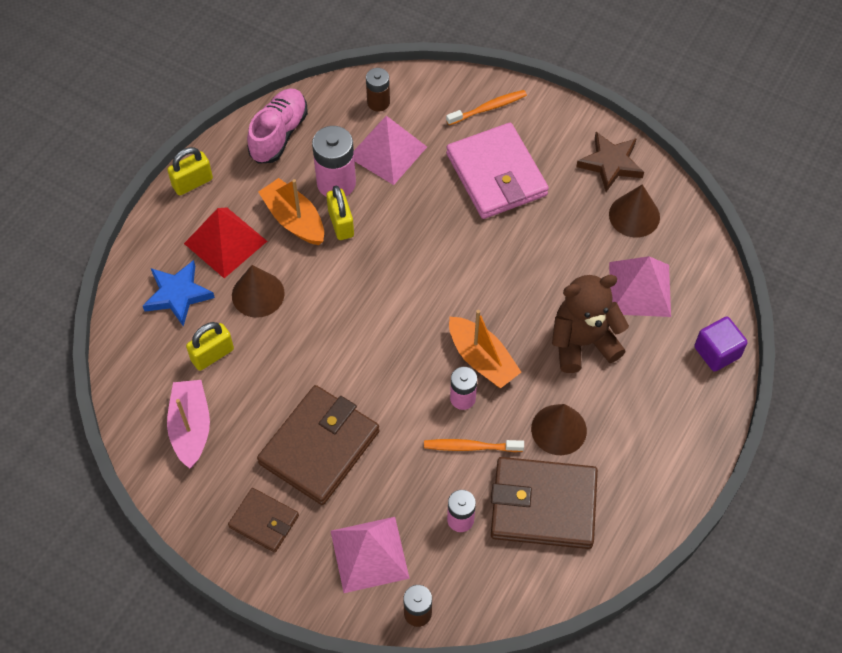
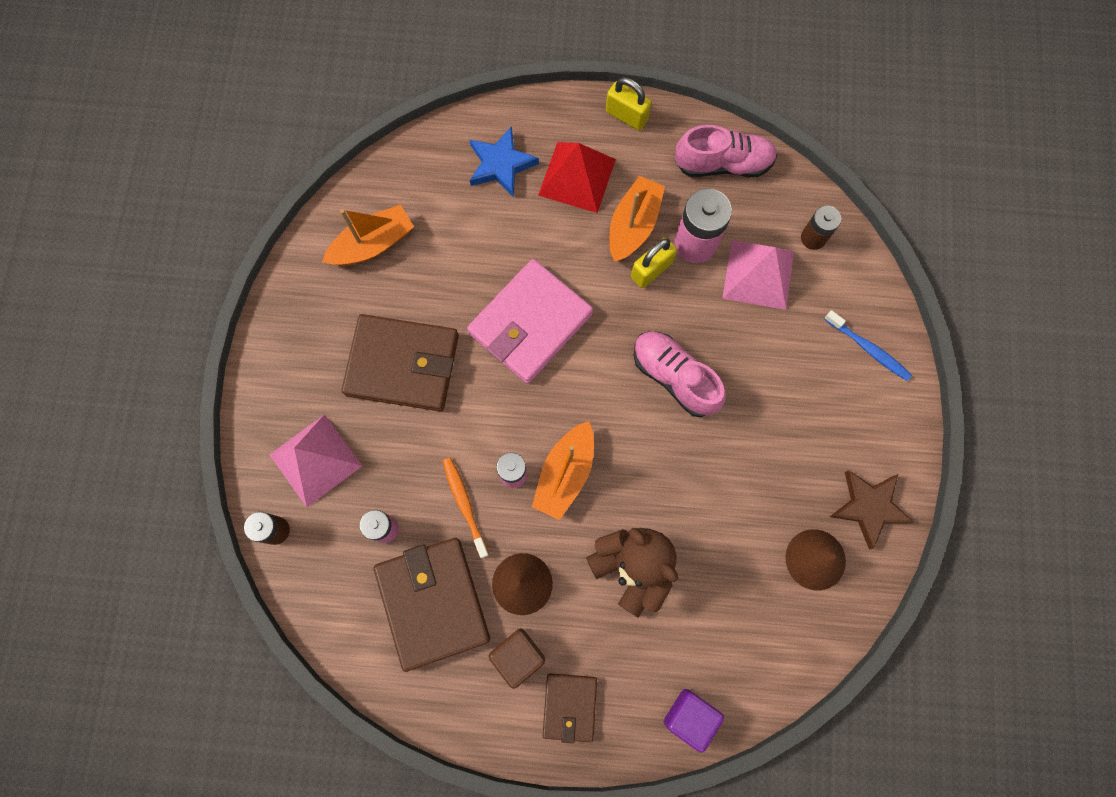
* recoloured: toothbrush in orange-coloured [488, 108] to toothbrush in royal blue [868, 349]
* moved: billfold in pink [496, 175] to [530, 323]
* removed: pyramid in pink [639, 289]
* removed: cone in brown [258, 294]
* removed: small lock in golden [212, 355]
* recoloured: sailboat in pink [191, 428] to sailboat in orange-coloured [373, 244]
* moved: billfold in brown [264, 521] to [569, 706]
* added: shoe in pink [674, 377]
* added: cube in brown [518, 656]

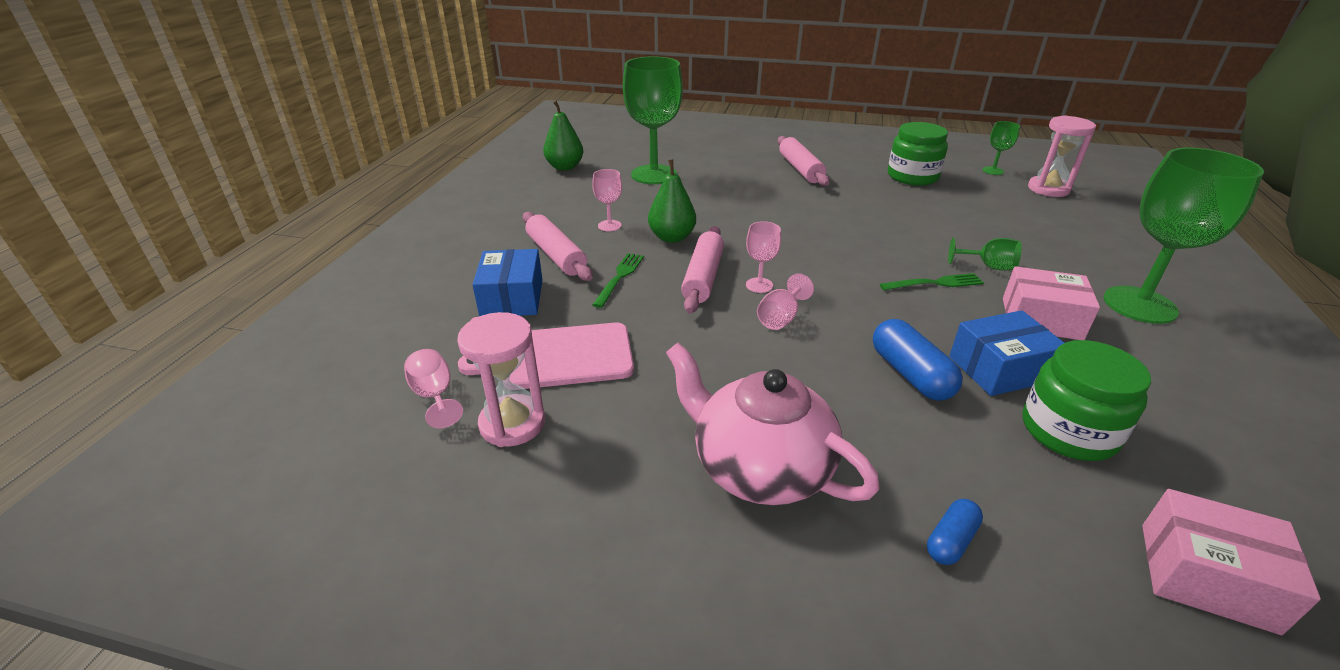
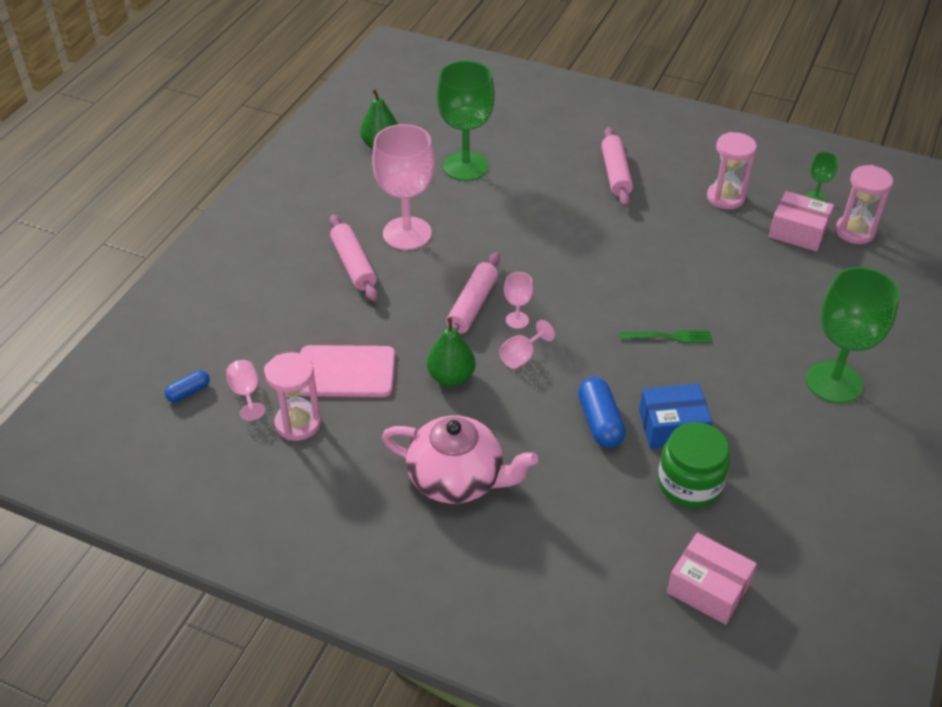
* replaced: jar in green [912, 176] to sand timer in pink [725, 197]
* moved: pear in green [672, 237] to [451, 377]
* resized: goblet in pink [609, 225] = [407, 233] x2.25
* removed: goblet in green [988, 266]
* removed: parcel in royal blue [512, 298]
* removed: table fork in green [619, 277]
* moved: parcel in pink [1041, 318] to [798, 232]
* turned: teapot in pink [759, 467] = [458, 479] 150 degrees clockwise
* moved: pill shape in royal blue [951, 540] to [189, 392]

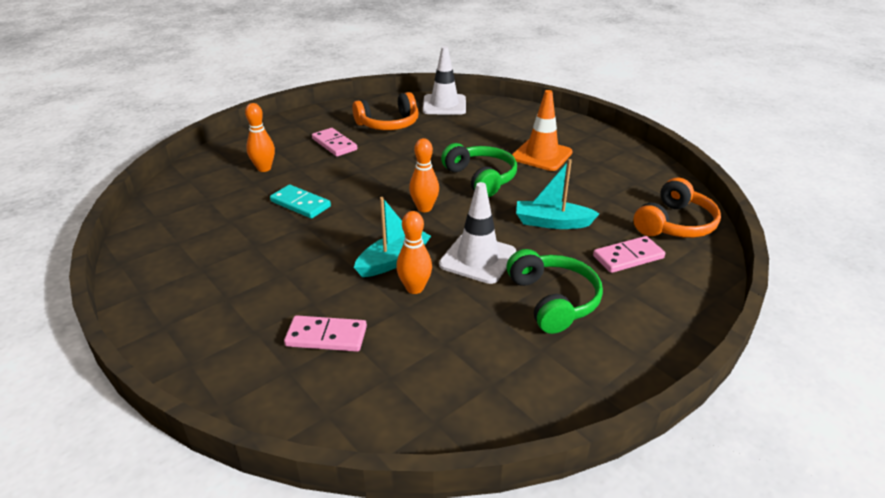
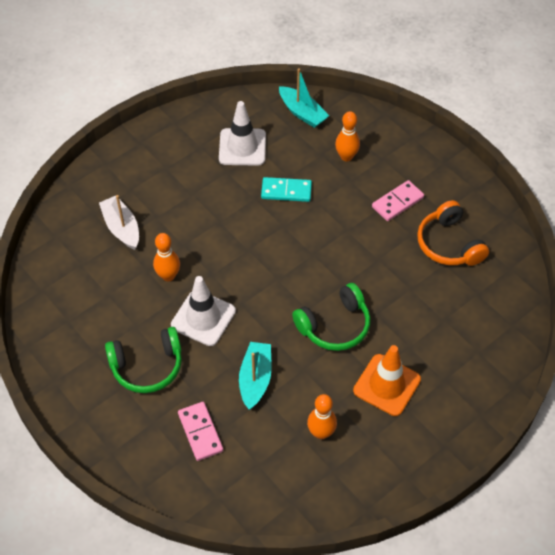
* moved: road cone in snow-white [444, 105] to [242, 147]
* moved: bowling pin in orange-coloured [424, 208] to [321, 432]
* removed: headphones in orange-coloured [675, 224]
* turned: domino in turquoise [300, 204] = [286, 191] 60 degrees clockwise
* moved: sailboat in turquoise [393, 260] to [302, 113]
* replaced: domino in pink [326, 336] to sailboat in snow-white [122, 228]

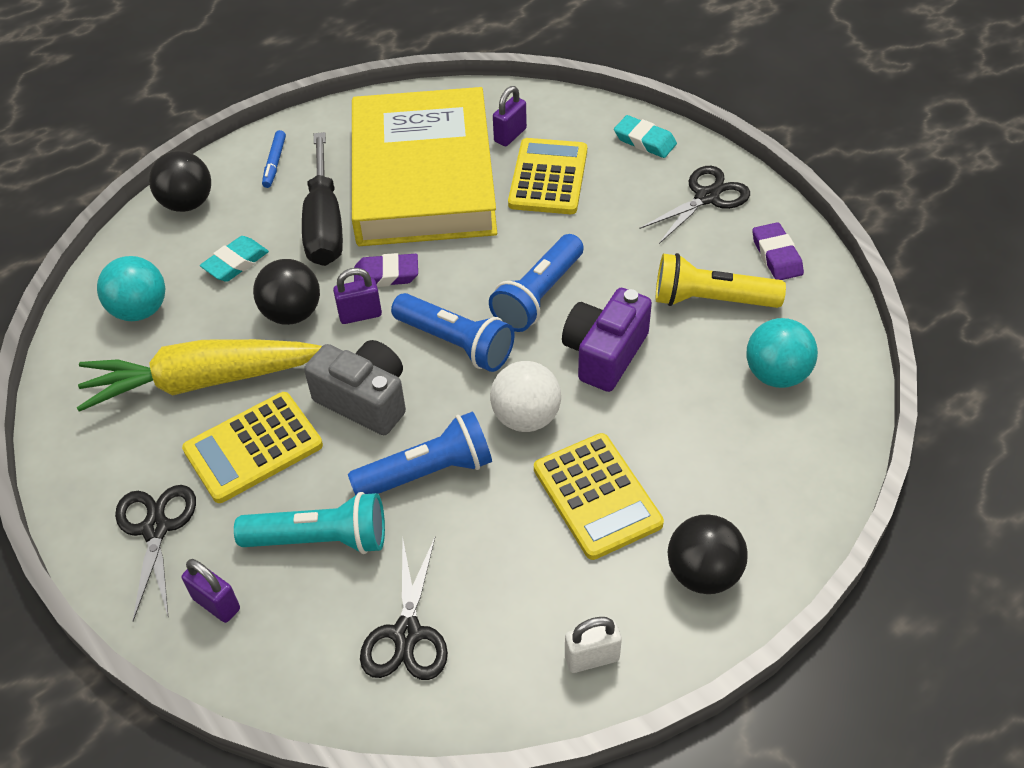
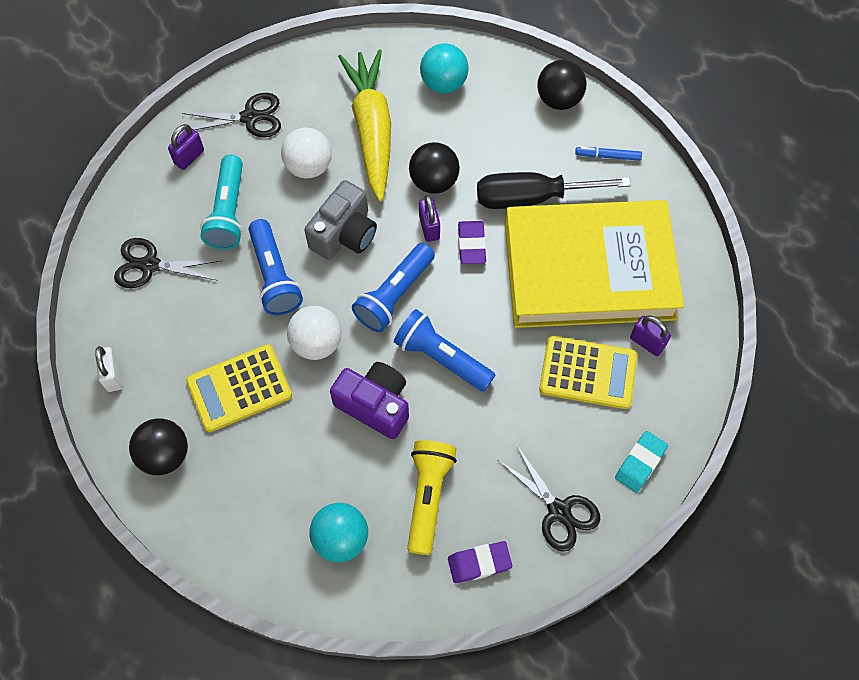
* removed: eraser in turquoise [235, 263]
* replaced: adding machine in golden [253, 448] to ball in snow-white [309, 166]

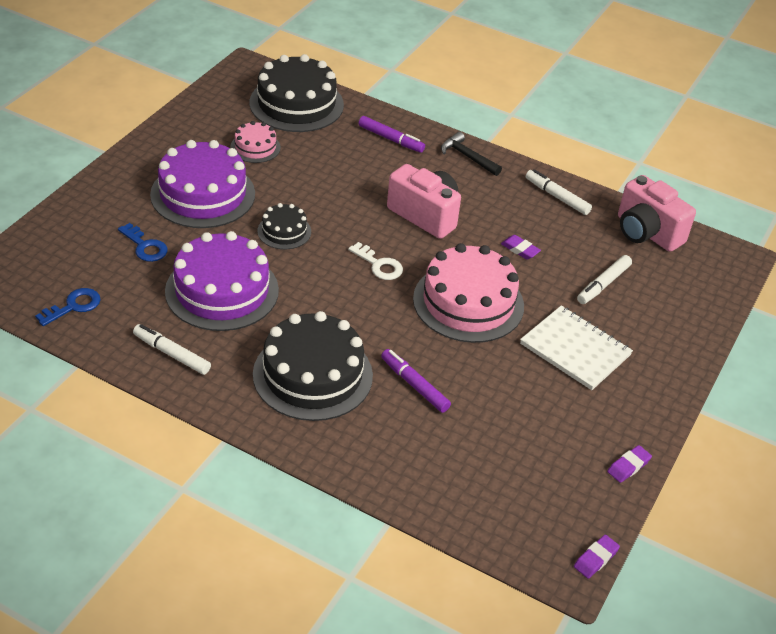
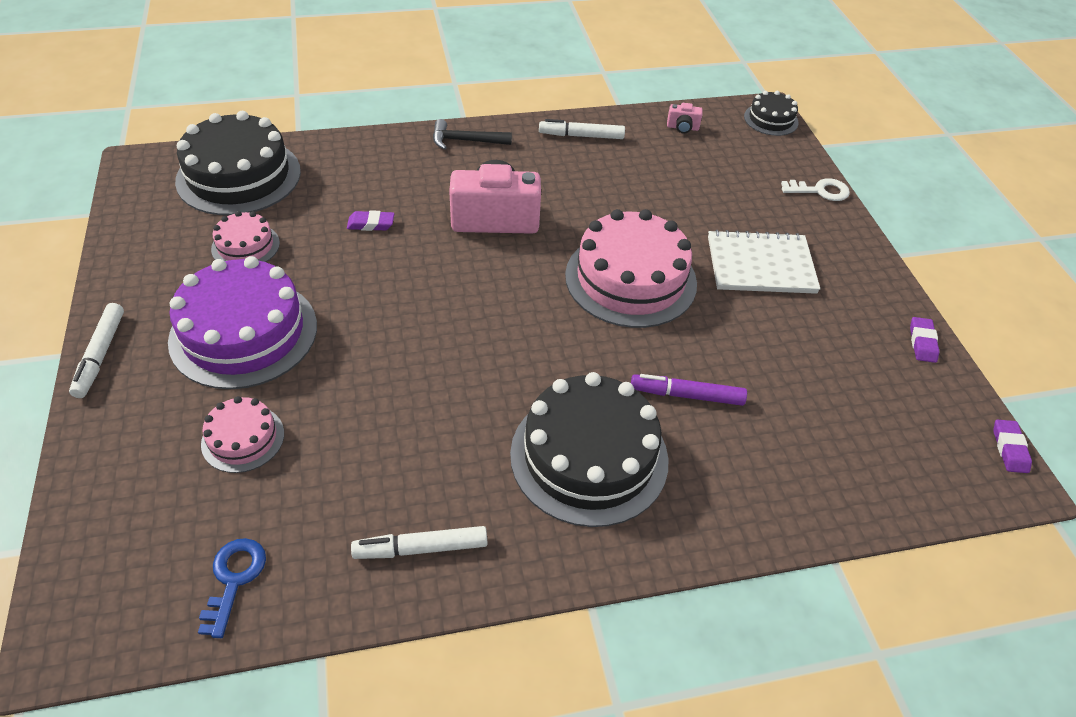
* removed: felt pen in purple [391, 139]
* resized: compact camera in pink [646, 232] = [682, 128] x0.43
* moved: layer cake in ebony [284, 231] to [771, 119]
* replaced: key in royal blue [145, 246] to layer cake in pink [243, 438]
* removed: layer cake in purple [222, 290]
* moved: eraser in purple [520, 249] to [371, 224]
* moved: key in snow-white [379, 265] to [820, 191]
* moved: felt pen in snow-white [603, 284] to [101, 355]

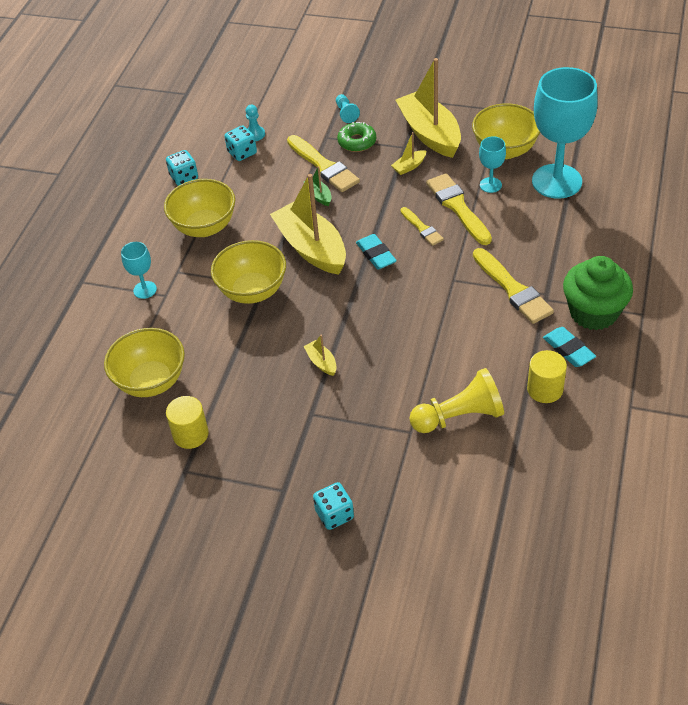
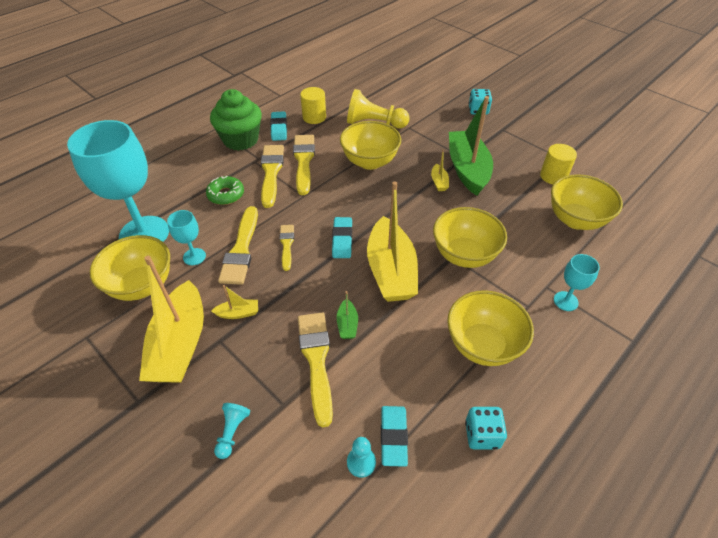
* moved: doughnut in green [357, 142] to [226, 195]
* replaced: die in turquoise [242, 153] to eraser in turquoise [393, 437]
* added: sailboat in green [467, 169]
* added: deep dish in golden [370, 162]
* added: paint brush in golden [303, 161]

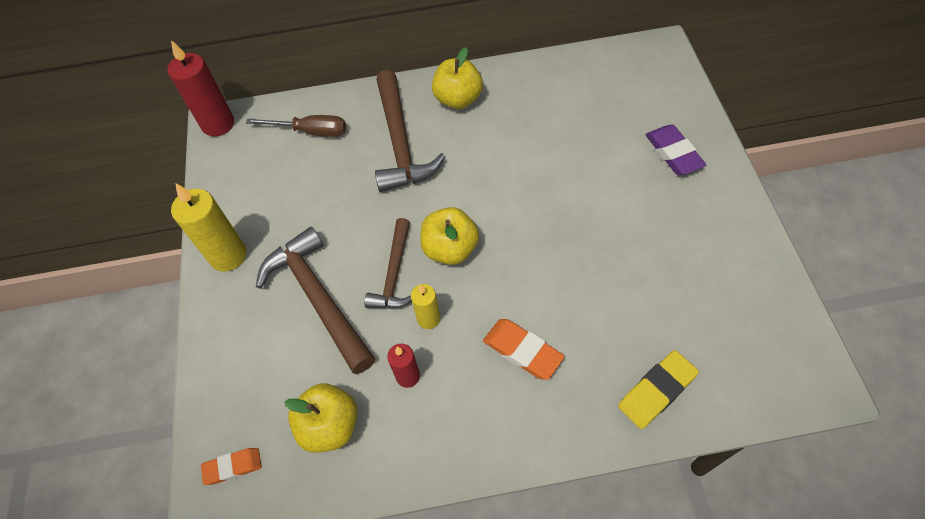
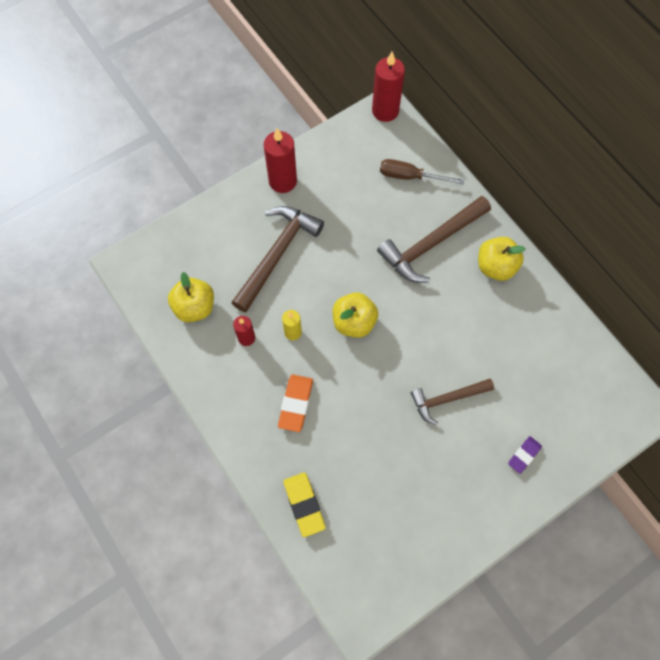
* turned: screwdriver in brown [310, 131] = [410, 176] 120 degrees clockwise
* resized: eraser in purple [673, 153] = [524, 455] x0.66
* recoloured: wax candle in golden [228, 256] to wax candle in crimson [283, 181]
* moved: claw hammer in brown [394, 274] to [447, 399]
* turned: eraser in golden [656, 391] = [304, 504] 45 degrees clockwise
* removed: eraser in orange-coloured [233, 467]

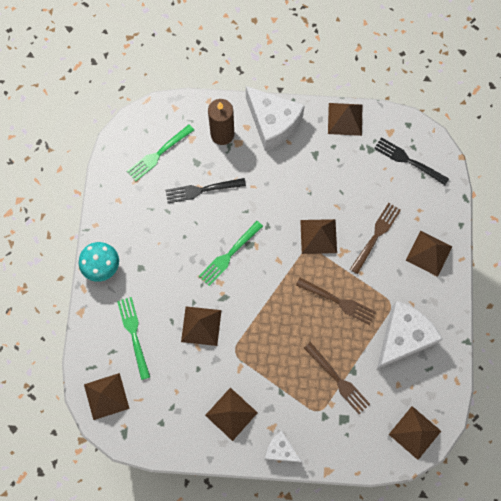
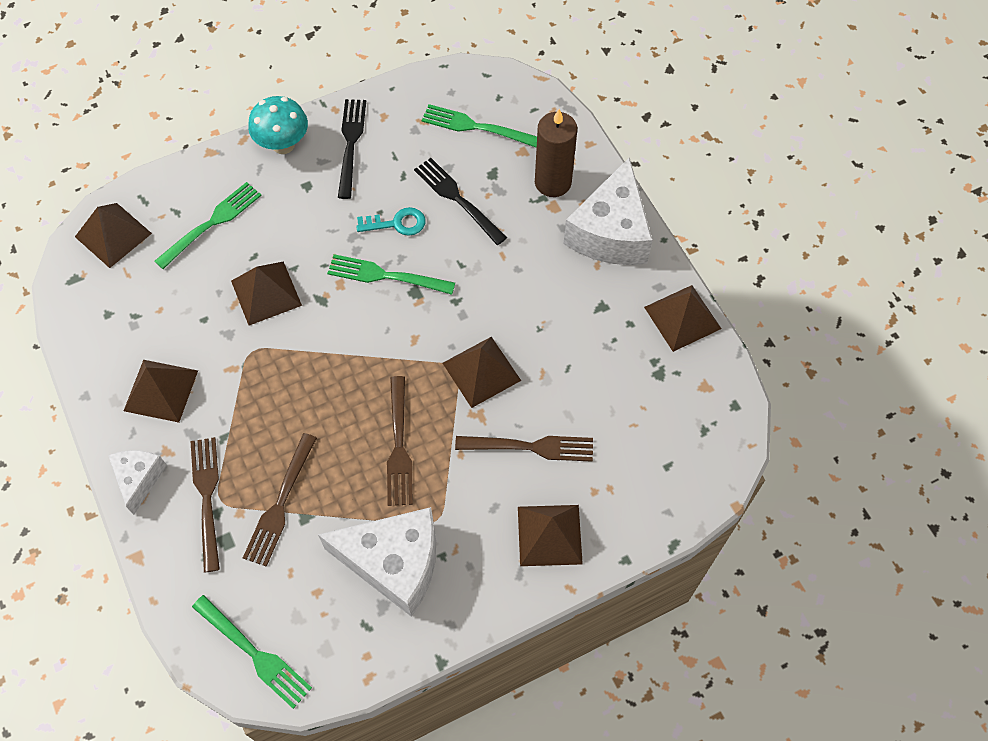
* moved: table fork in ebony [408, 160] to [351, 144]
* replaced: pyramid in brown [415, 432] to table fork in green [254, 653]
* added: key in turquoise [397, 223]
* added: table fork in brown [207, 497]

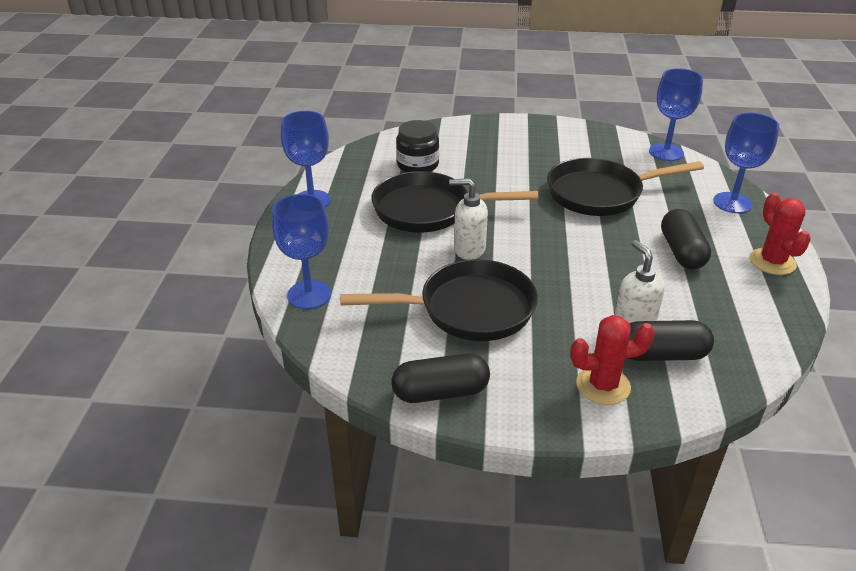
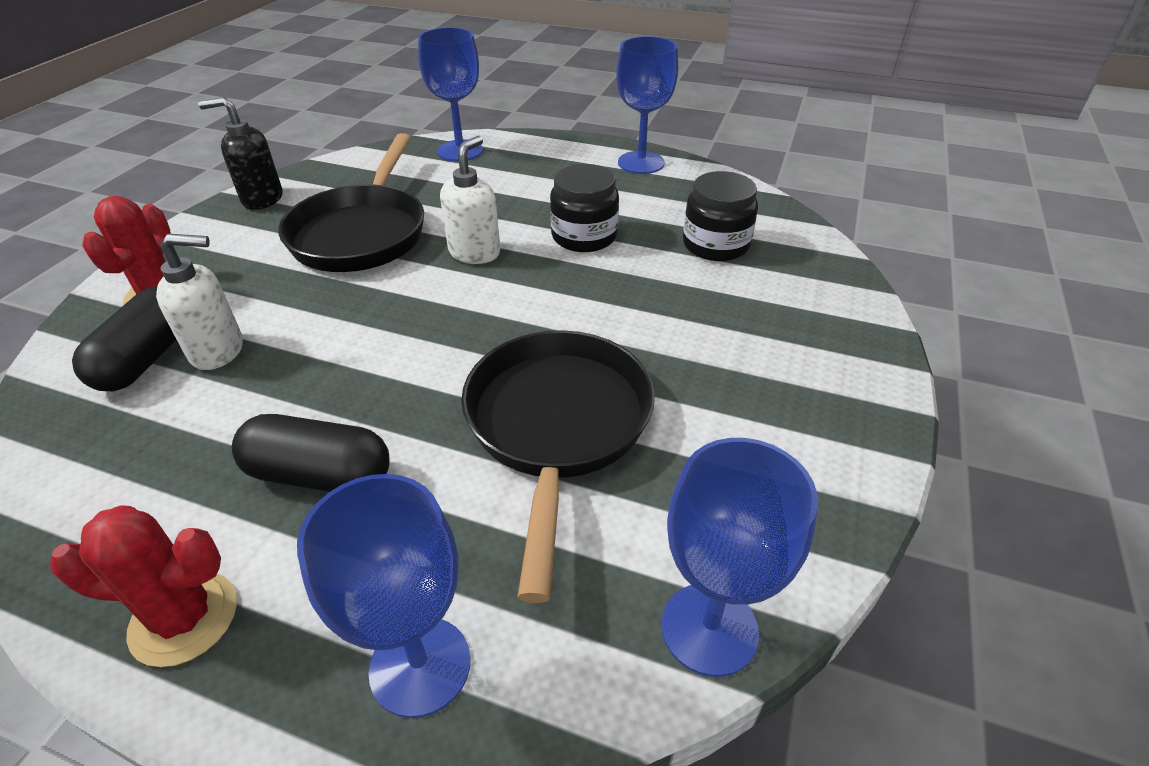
* replaced: pan in ebony [428, 210] to jar in ebony [584, 236]
* replaced: pill shape in ebony [440, 392] to pump bottle in ebony [262, 199]

